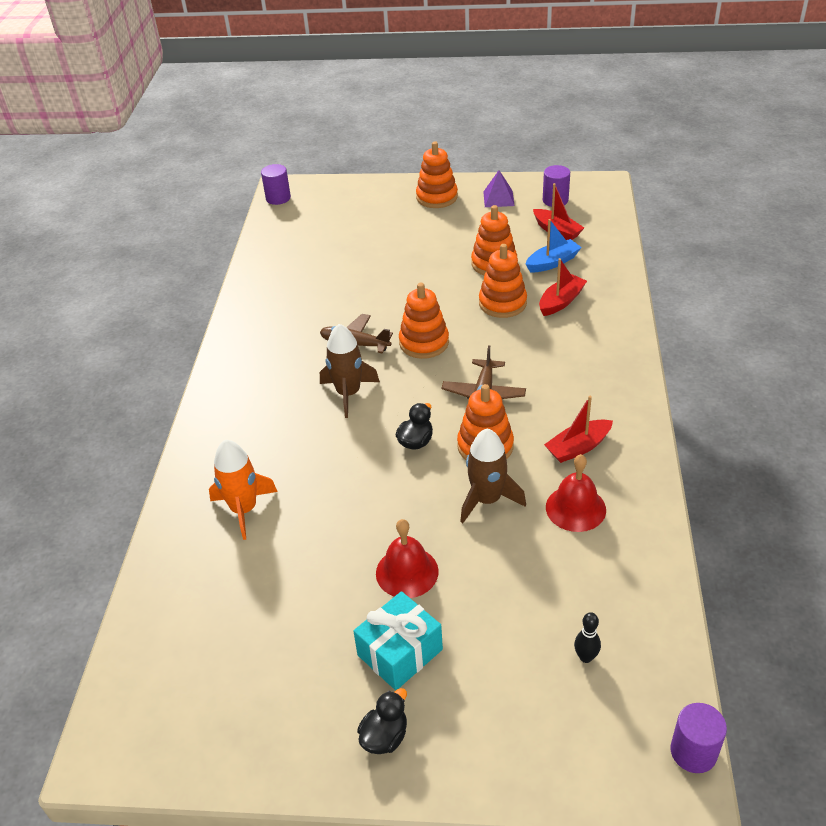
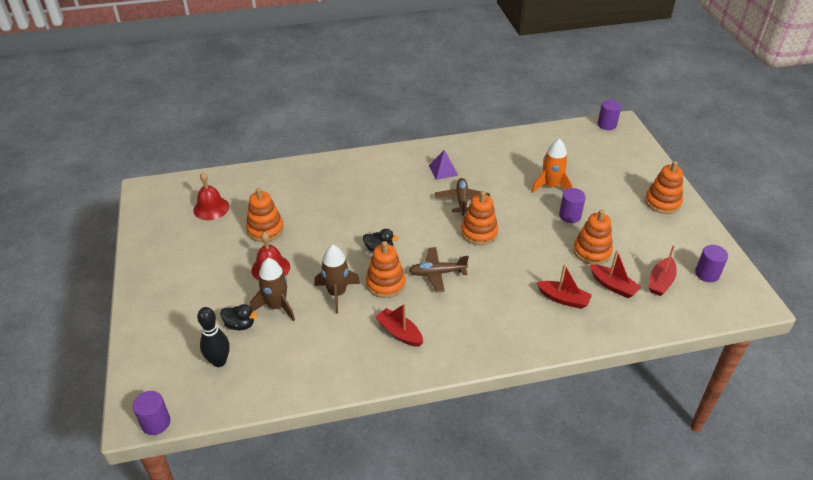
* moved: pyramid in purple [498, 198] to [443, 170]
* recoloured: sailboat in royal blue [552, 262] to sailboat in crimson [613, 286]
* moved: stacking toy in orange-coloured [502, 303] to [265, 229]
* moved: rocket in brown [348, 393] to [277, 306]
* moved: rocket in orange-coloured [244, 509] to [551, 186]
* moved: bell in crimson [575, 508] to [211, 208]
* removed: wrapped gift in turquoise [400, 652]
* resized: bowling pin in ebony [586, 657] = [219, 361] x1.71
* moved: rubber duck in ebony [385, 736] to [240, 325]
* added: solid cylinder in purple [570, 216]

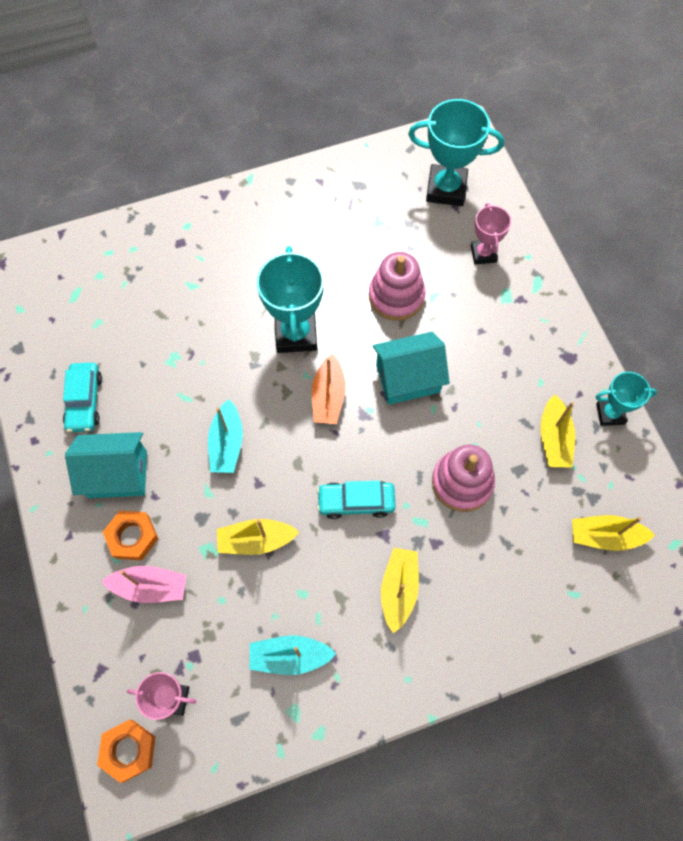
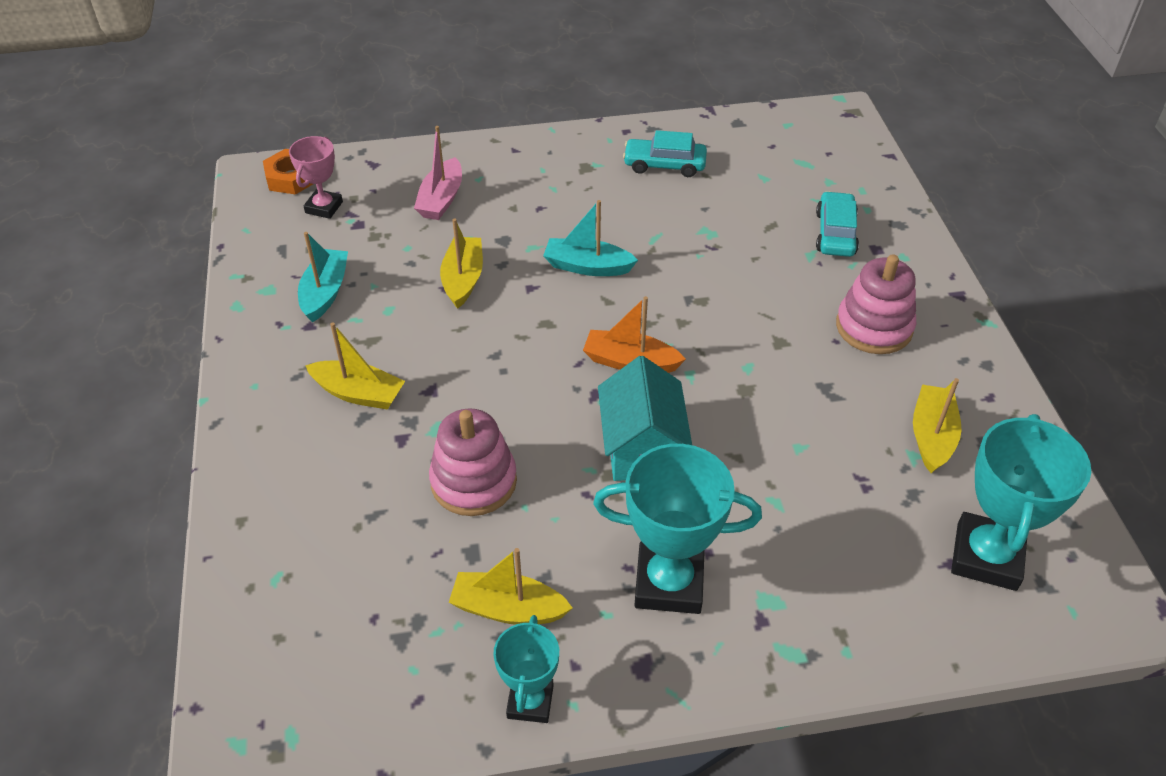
* removed: award cup in pink [483, 254]
* moved: award cup in turquoise [296, 334] to [669, 583]
* moved: stacking toy in pink [396, 296] to [874, 327]
* removed: toy house in turquoise [117, 474]
* moved: car in turquoise [356, 501] to [835, 233]
* removed: nut in orange-coloured [132, 537]
* moved: sailboat in golden [605, 536] to [932, 436]

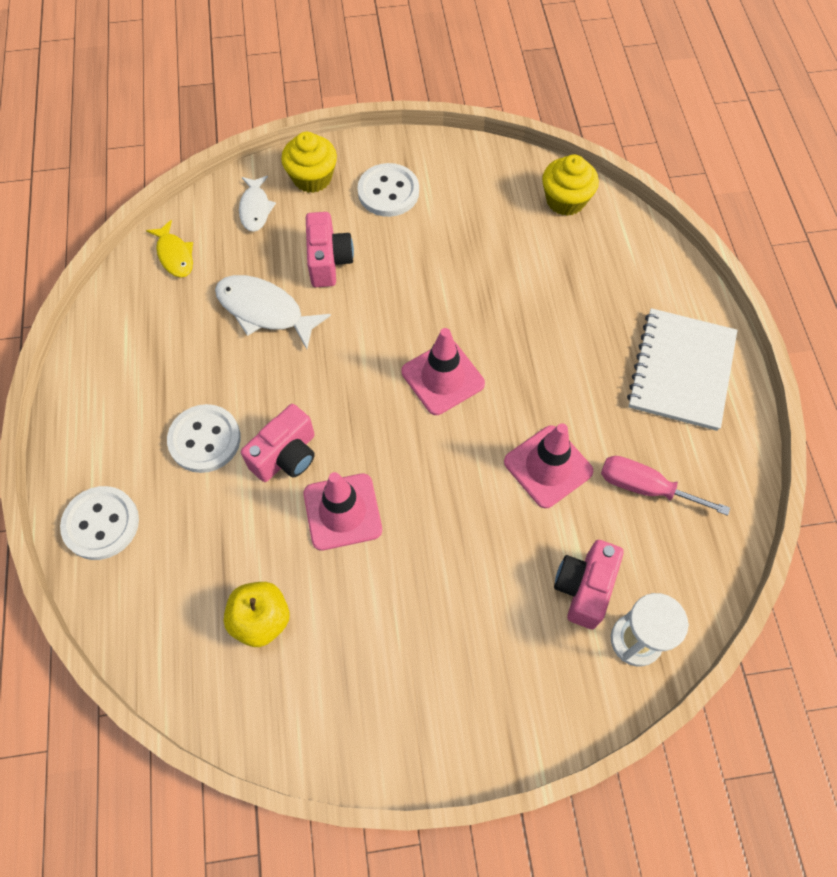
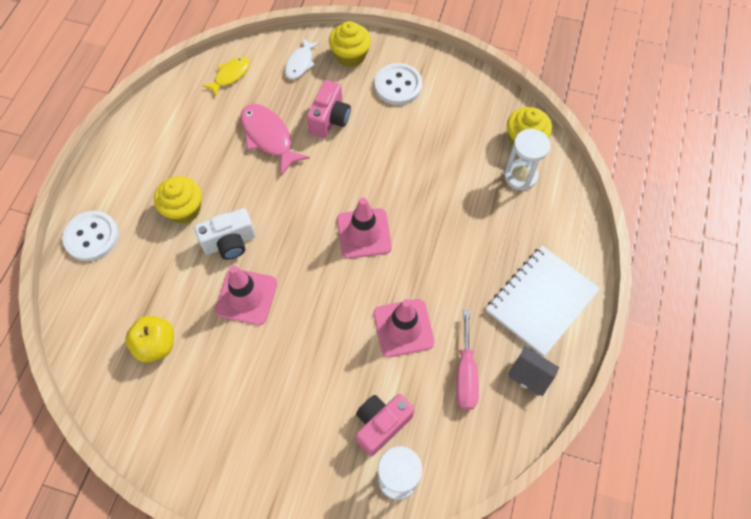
* turned: toy fish in golden [175, 255] = [230, 75] 135 degrees counterclockwise
* recoloured: toy fish in snow-white [264, 311] to toy fish in pink [268, 137]
* replaced: button in snow-white [205, 440] to fairy cake in golden [184, 209]
* recoloured: compact camera in pink [286, 456] to compact camera in snow-white [230, 243]
* turned: screwdriver in pink [645, 487] = [465, 374] 135 degrees counterclockwise
* added: sand timer in snow-white [520, 176]
* added: toy house in grey [529, 375]

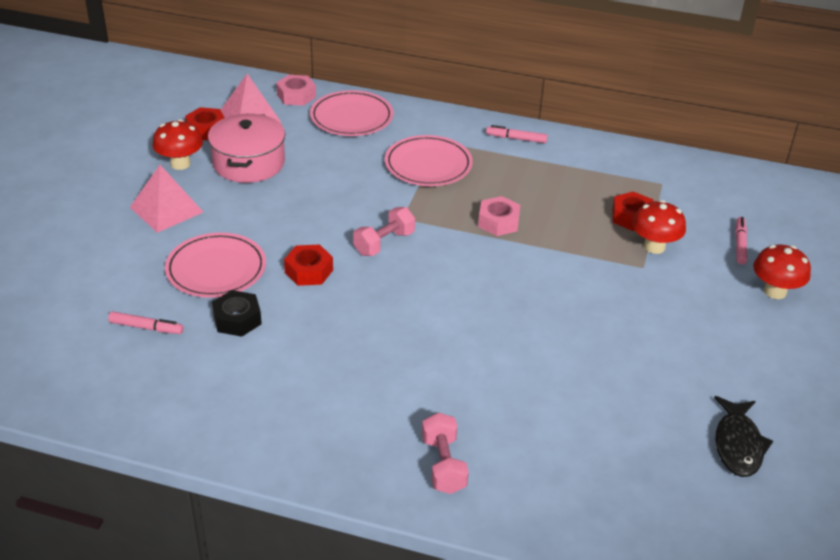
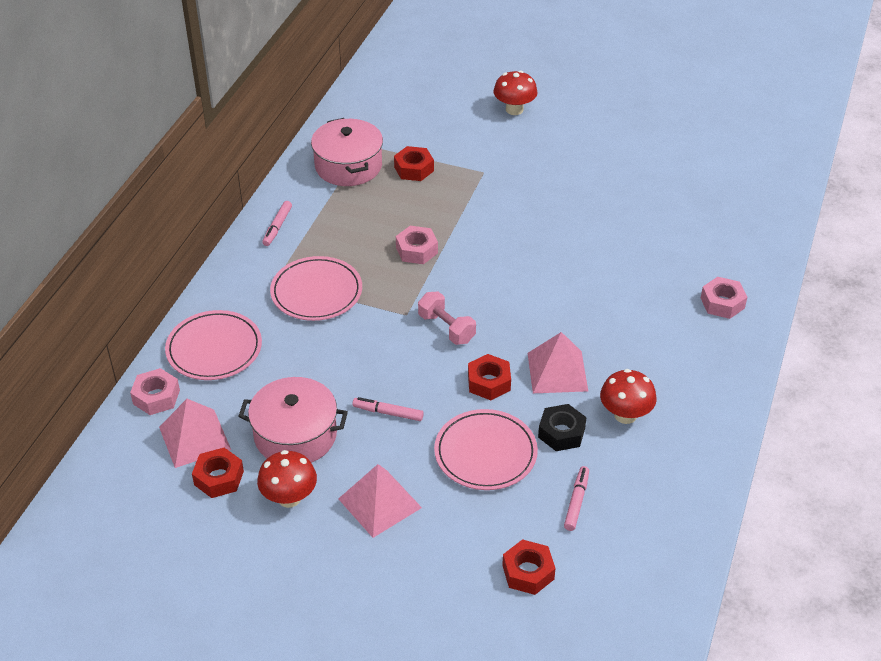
* moved: toadstool in crimson [654, 247] to [625, 415]
* moved: felt pen in pink [740, 244] to [388, 413]
* removed: toy fish in ebony [738, 444]
* replaced: hand weight in pink [443, 465] to nut in pink [722, 303]
* added: cooking pot in pink [348, 166]
* added: pyramid in pink [557, 371]
* added: nut in crimson [528, 572]

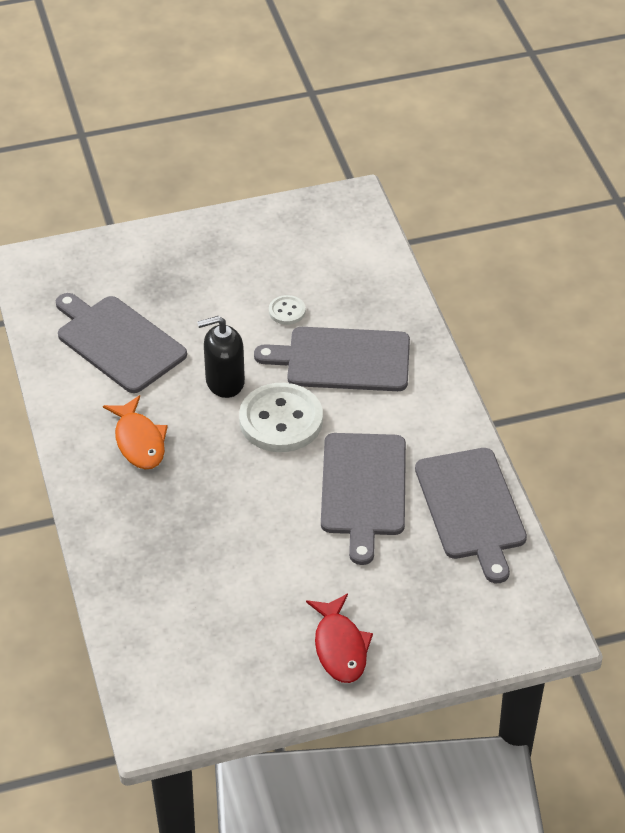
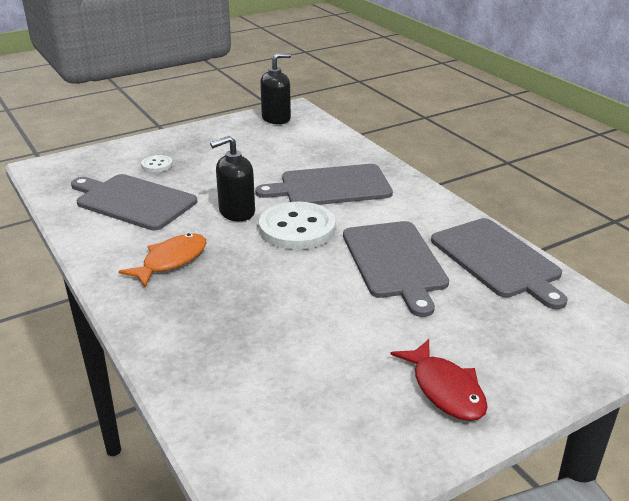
* moved: button in snow-white [287, 311] to [157, 165]
* turned: toy fish in orange-coloured [139, 441] = [171, 261] 105 degrees counterclockwise
* added: pump bottle in ebony [276, 118]

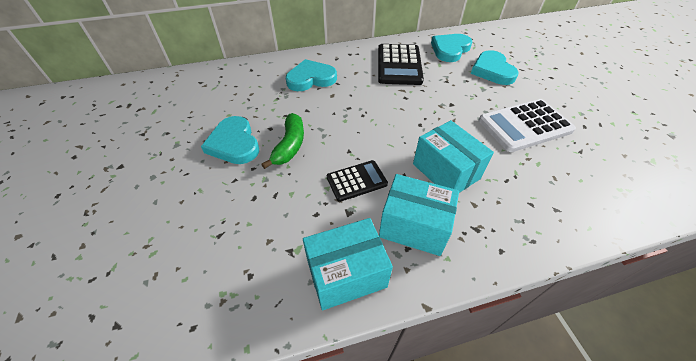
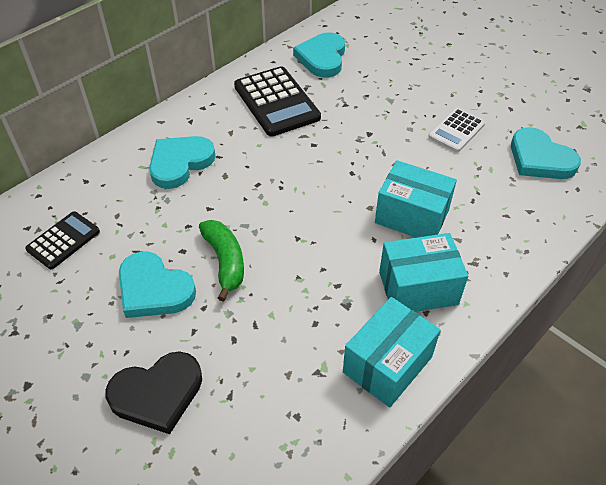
* moved: heart in turquoise [492, 71] to [540, 159]
* resized: adding machine in snow-white [524, 126] = [456, 131] x0.59
* moved: adding machine in ebony [356, 181] to [63, 240]
* added: heart in ebony [157, 394]

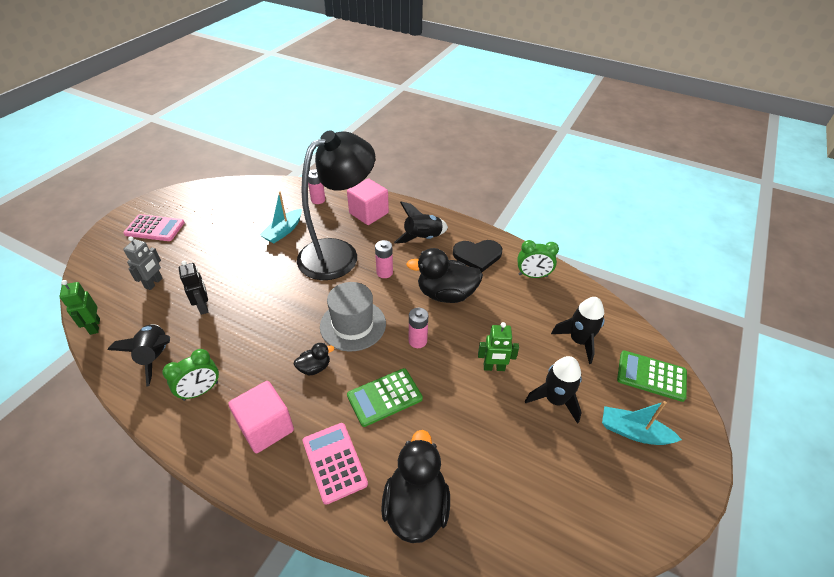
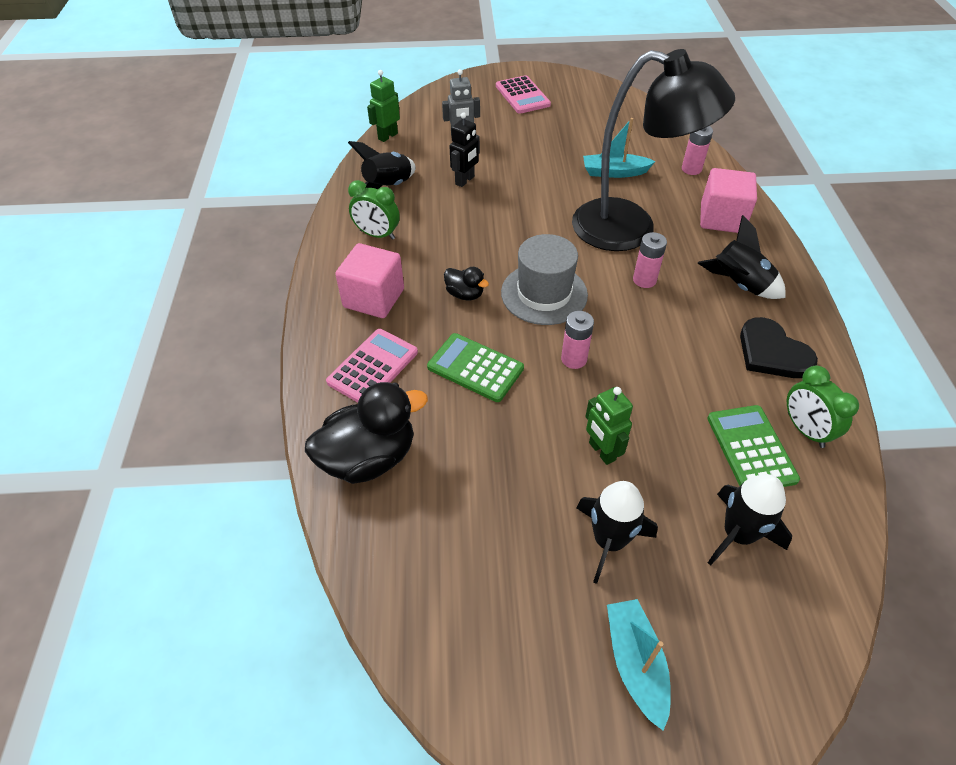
* removed: rubber duck in ebony [446, 294]
* moved: adding machine in green [651, 376] to [751, 448]

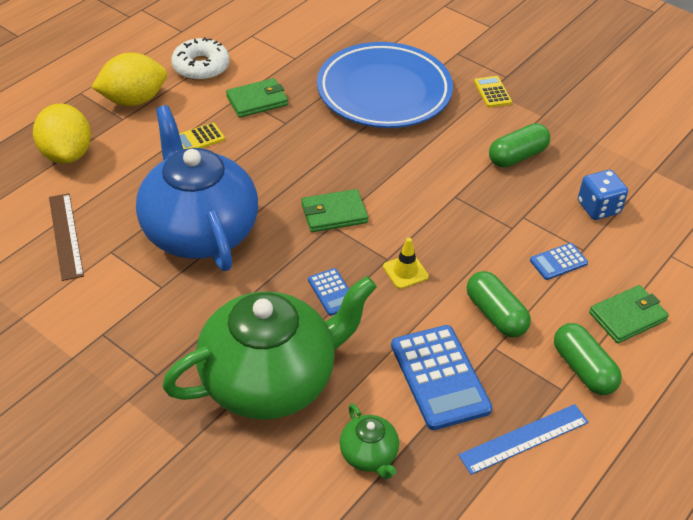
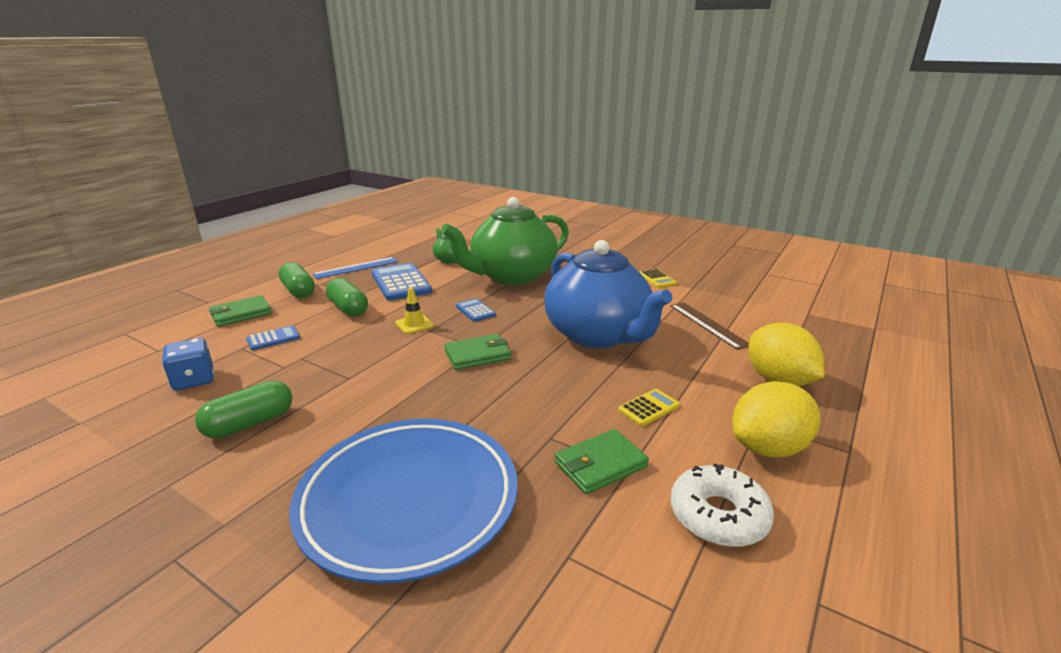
* moved: adding machine in golden [492, 92] to [657, 279]

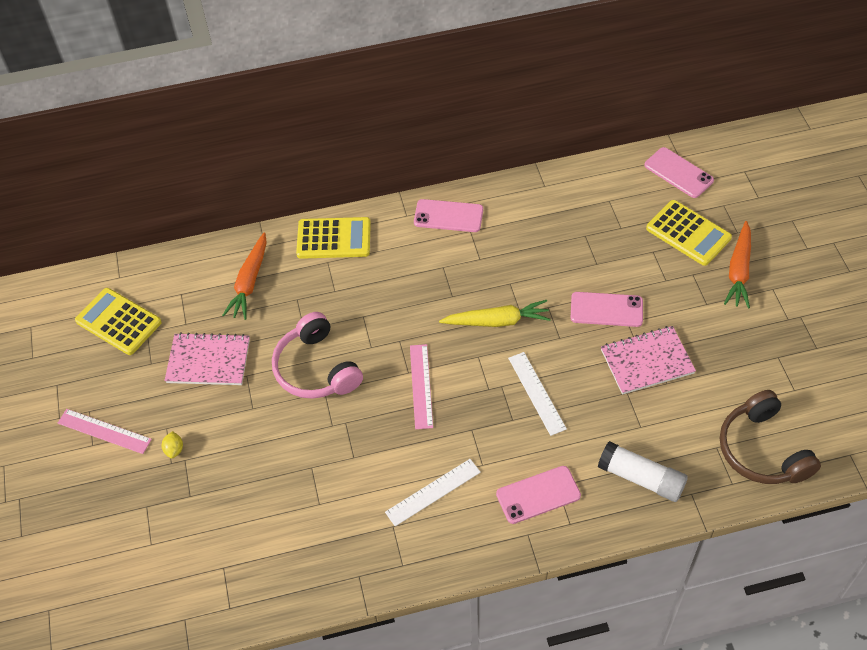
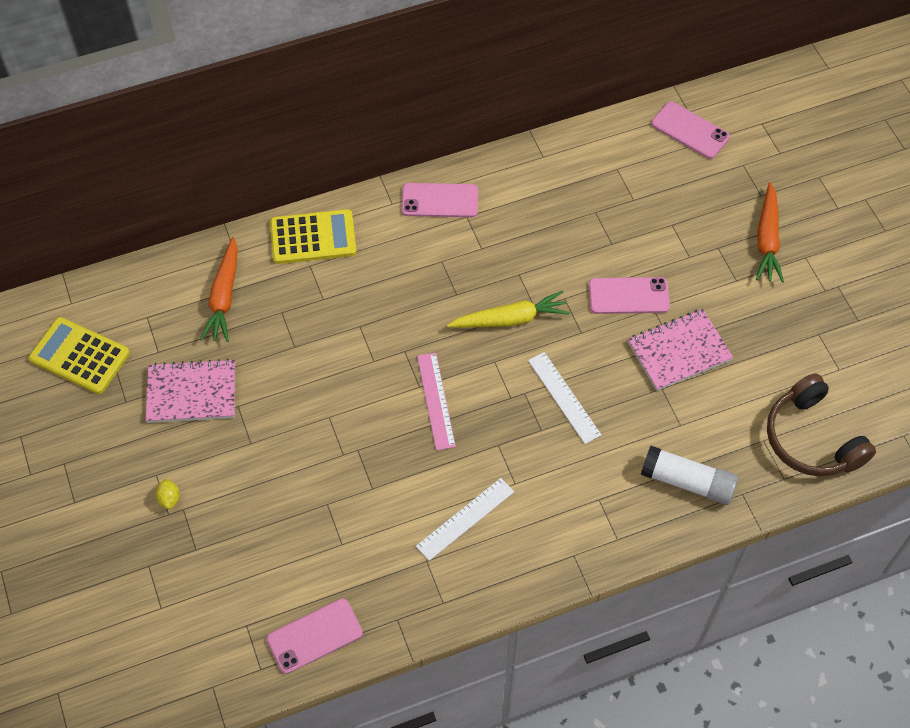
* removed: adding machine in golden [688, 233]
* removed: headphones in pink [316, 368]
* removed: ruler in pink [104, 431]
* moved: mobile phone in pink [538, 495] to [314, 636]

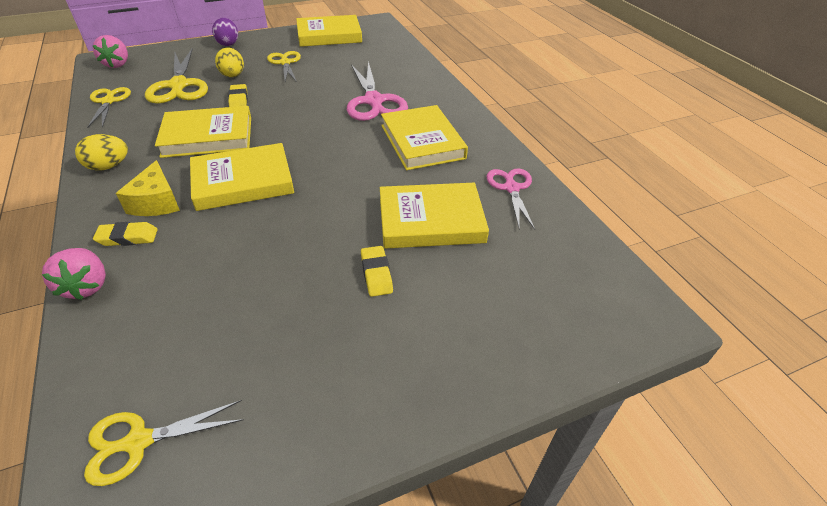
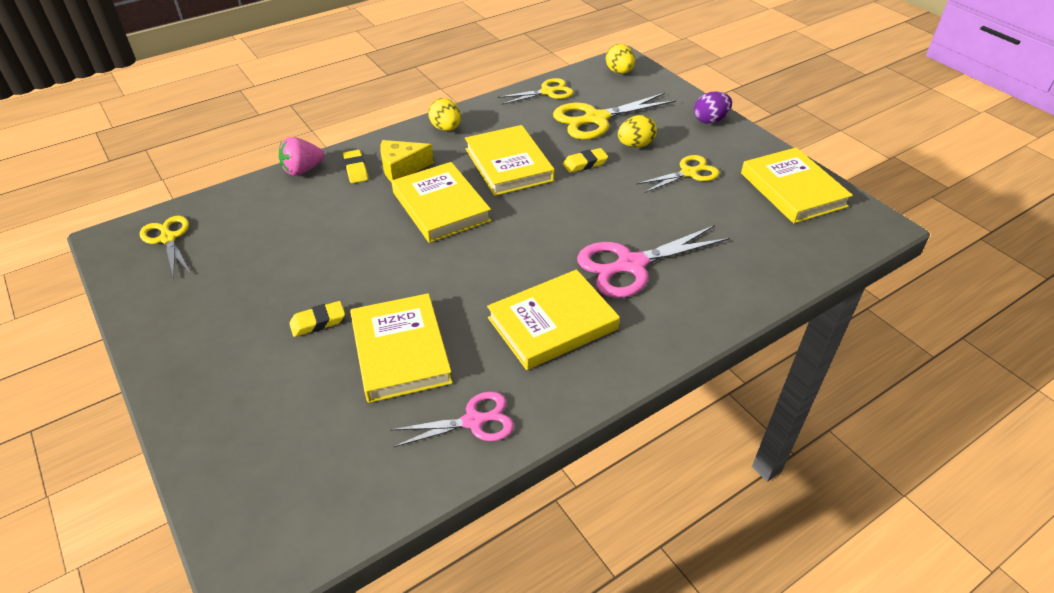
* replaced: berry in pink [117, 64] to toy egg in golden [619, 72]

